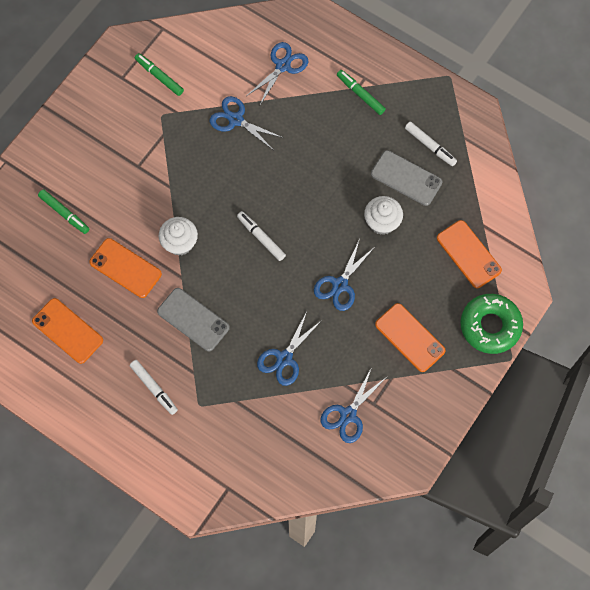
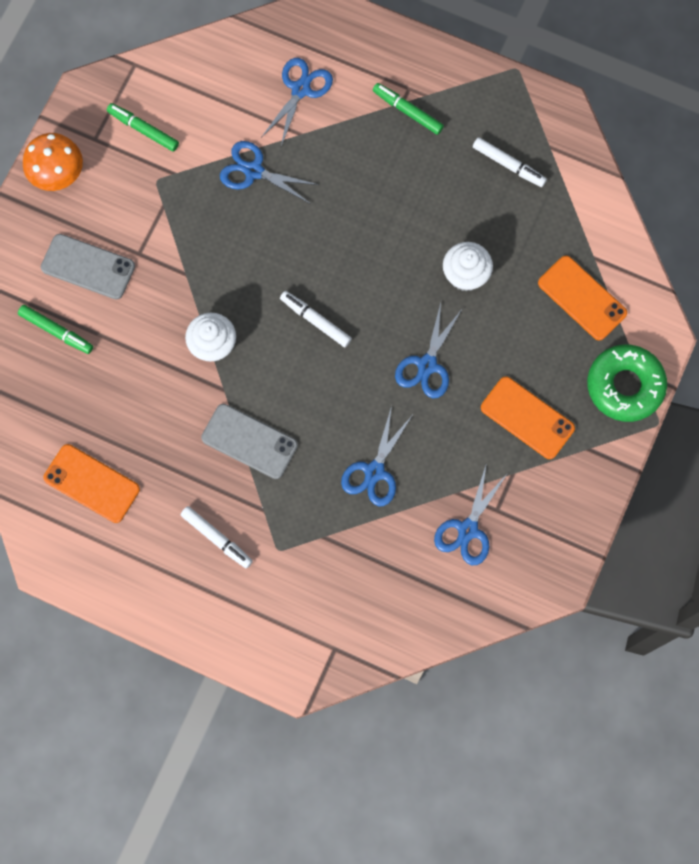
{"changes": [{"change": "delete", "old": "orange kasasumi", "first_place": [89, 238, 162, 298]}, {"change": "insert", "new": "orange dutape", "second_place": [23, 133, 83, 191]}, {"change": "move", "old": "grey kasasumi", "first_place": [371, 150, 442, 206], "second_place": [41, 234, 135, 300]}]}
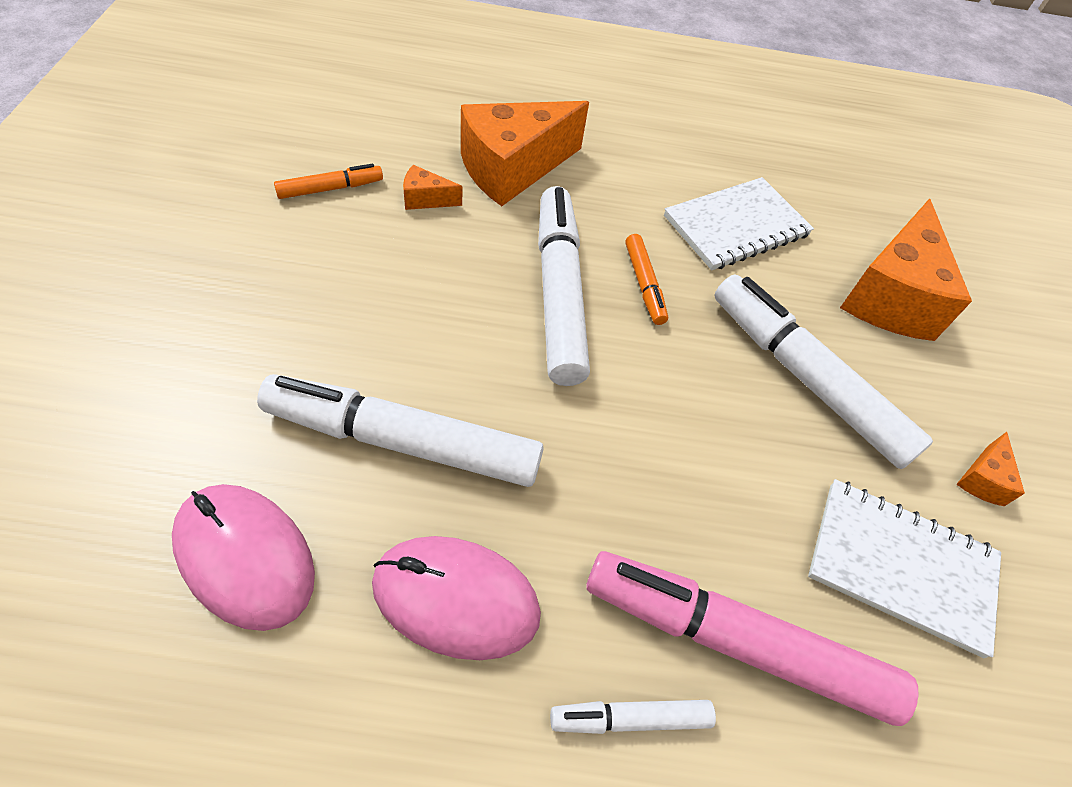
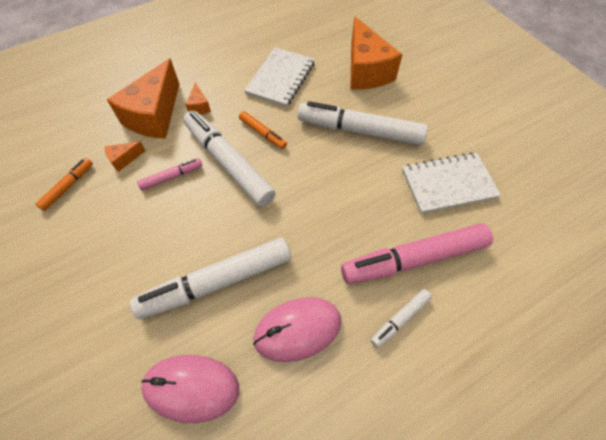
{"changes": [{"change": "insert", "new": "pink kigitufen", "second_place": [137, 158, 203, 191]}, {"change": "move", "old": "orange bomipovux", "first_place": [956, 432, 1025, 506], "second_place": [186, 82, 211, 115]}]}
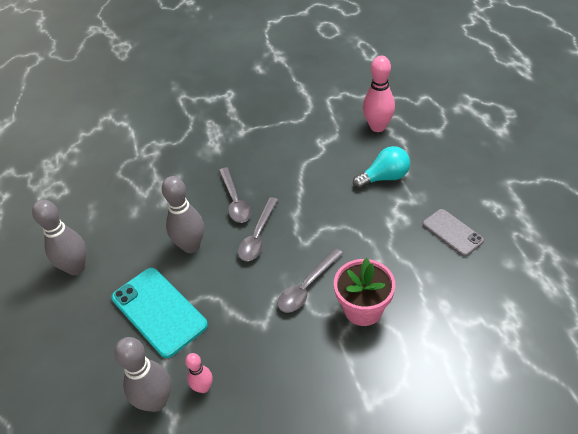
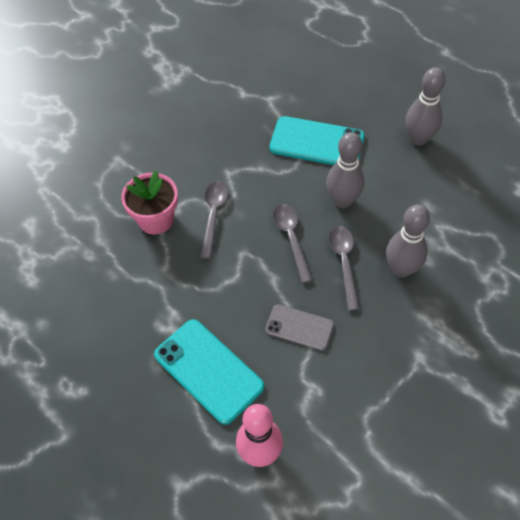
{"changes": [{"change": "delete", "old": "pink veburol", "first_place": [185, 353, 212, 393]}, {"change": "move", "old": "grey veburol", "first_place": [114, 337, 171, 412], "second_place": [386, 205, 430, 278]}, {"change": "move", "old": "grey kasasumi", "first_place": [423, 209, 484, 256], "second_place": [265, 304, 334, 351]}, {"change": "replace", "old": "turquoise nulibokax", "new": "turquoise kasasumi", "first_place": [353, 146, 410, 189], "second_place": [154, 319, 264, 425]}, {"change": "rotate", "old": "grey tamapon", "first_place": [219, 167, 251, 223], "second_place": [329, 226, 359, 311], "degrees": 45}]}
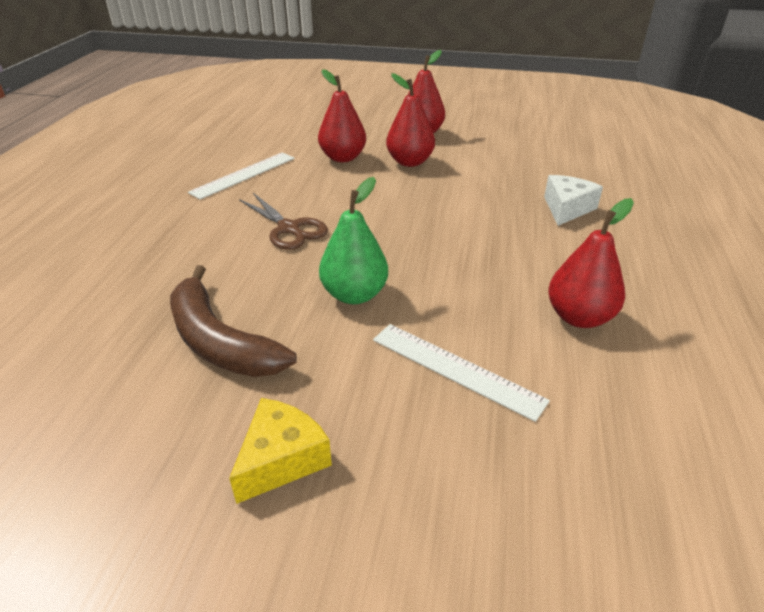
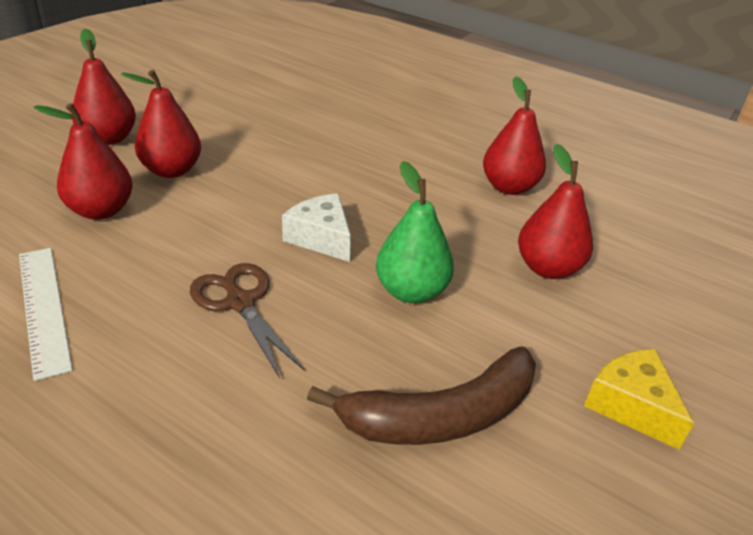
{"changes": [{"change": "move", "old": "white bomipovux", "first_place": [544, 175, 603, 226], "second_place": [282, 193, 351, 262]}, {"change": "replace", "old": "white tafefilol", "new": "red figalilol", "first_place": [373, 324, 550, 422], "second_place": [518, 144, 593, 279]}, {"change": "rotate", "old": "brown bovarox", "first_place": [239, 193, 328, 250], "second_place": [190, 263, 305, 378], "degrees": -105}]}
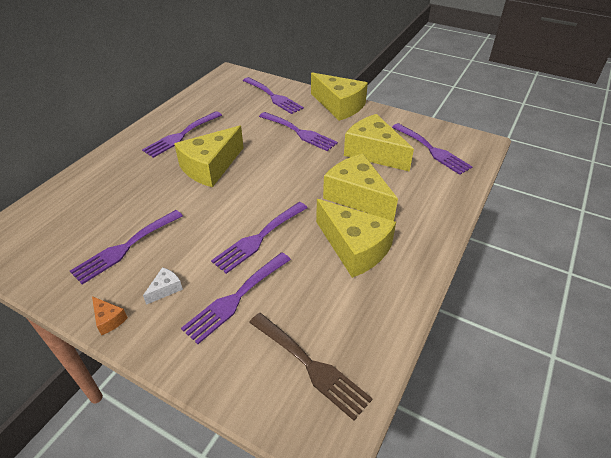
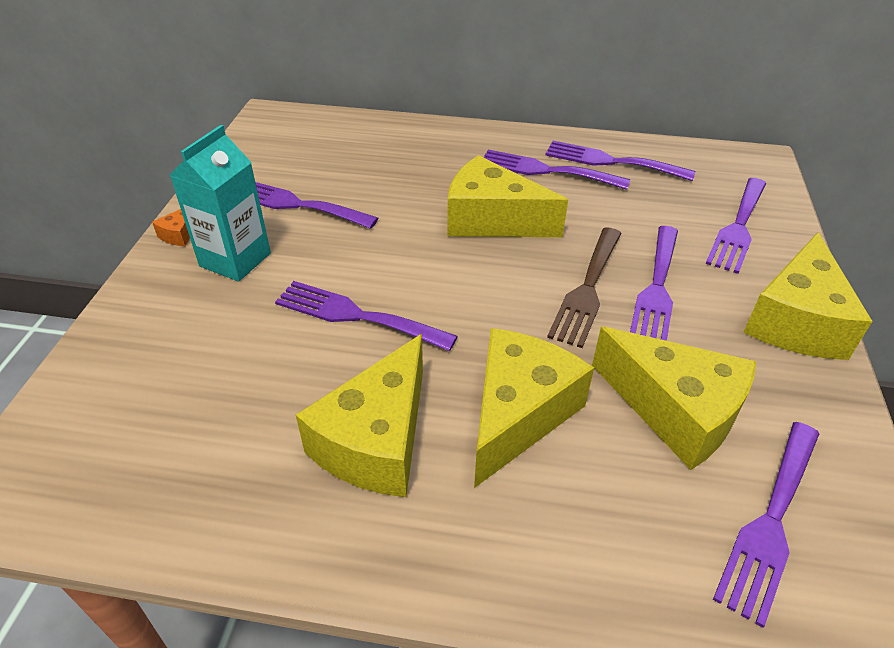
{"changes": [{"change": "move", "old": "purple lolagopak", "first_place": [181, 252, 291, 344], "second_place": [545, 141, 696, 181]}, {"change": "move", "old": "brown lolagopak", "first_place": [249, 313, 373, 421], "second_place": [547, 228, 622, 348]}, {"change": "replace", "old": "white bomipovux", "new": "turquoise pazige", "first_place": [143, 267, 183, 305], "second_place": [170, 125, 271, 282]}, {"change": "rotate", "old": "yellow bomipovux", "first_place": [344, 114, 414, 172], "second_place": [592, 327, 756, 470], "degrees": 105}]}
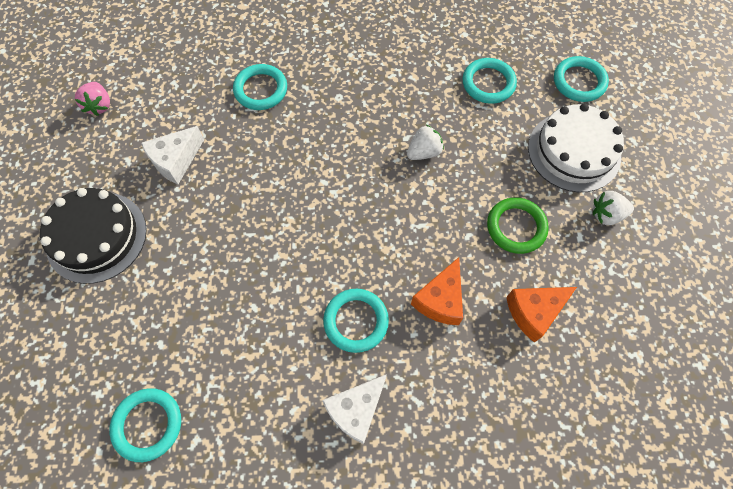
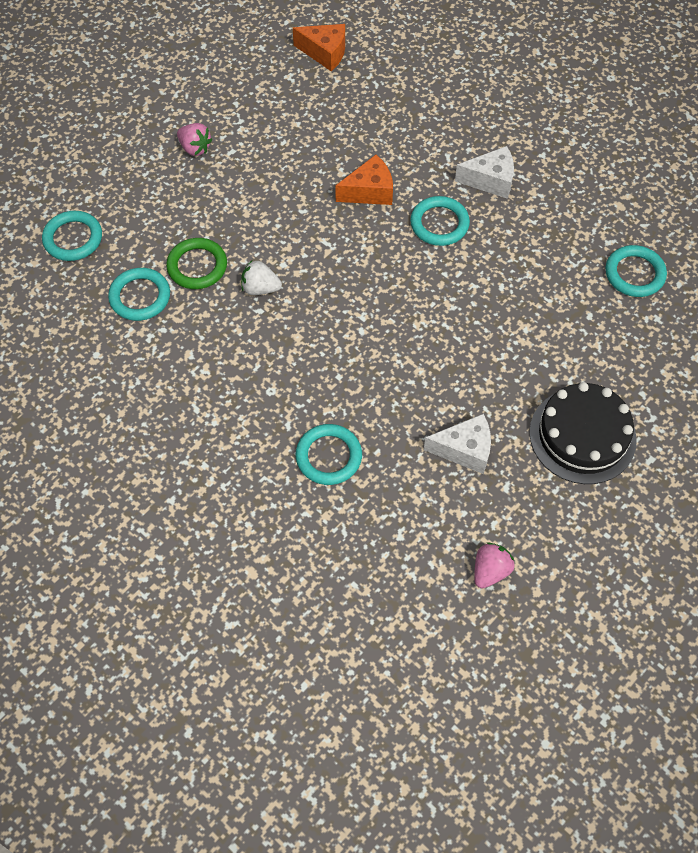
{"changes": [{"change": "delete", "old": "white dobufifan", "first_place": [528, 103, 624, 192]}, {"change": "move", "old": "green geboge", "first_place": [487, 197, 549, 254], "second_place": [166, 238, 227, 289]}, {"change": "move", "old": "orange bomipovux", "first_place": [506, 287, 577, 343], "second_place": [293, 24, 345, 71]}, {"change": "recolor", "old": "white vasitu", "new": "pink vasitu", "first_place": [593, 191, 634, 225], "second_place": [177, 123, 212, 156]}]}
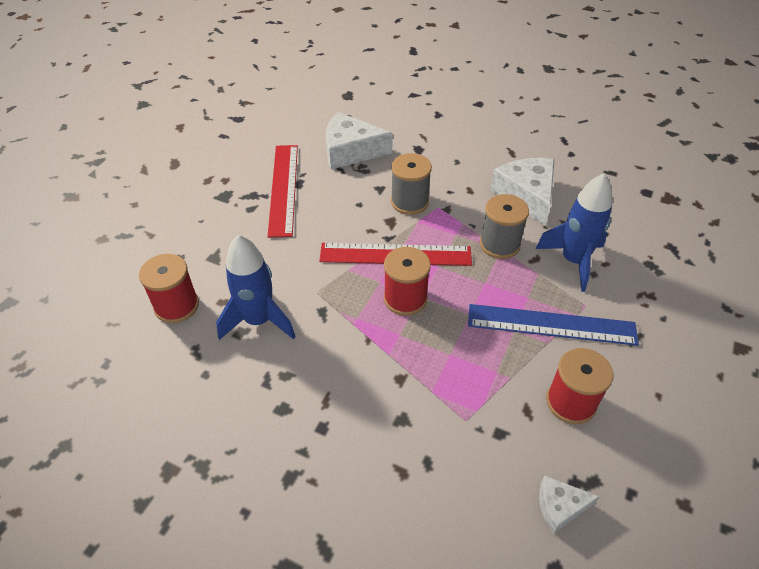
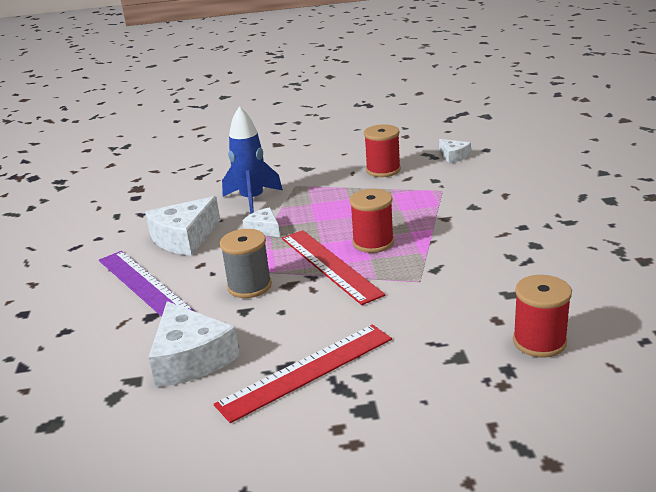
{"changes": [{"change": "delete", "old": "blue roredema", "first_place": [216, 235, 296, 340]}, {"change": "delete", "old": "blue tafefilol", "first_place": [468, 304, 639, 346]}, {"change": "insert", "new": "purple tafefilol", "second_place": [99, 251, 194, 317]}, {"change": "replace", "old": "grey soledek", "new": "white bomipovux", "first_place": [480, 194, 529, 259], "second_place": [243, 207, 280, 237]}]}
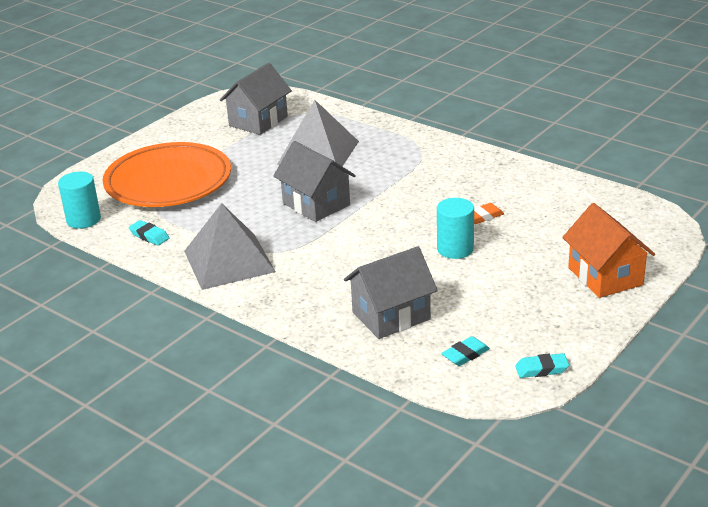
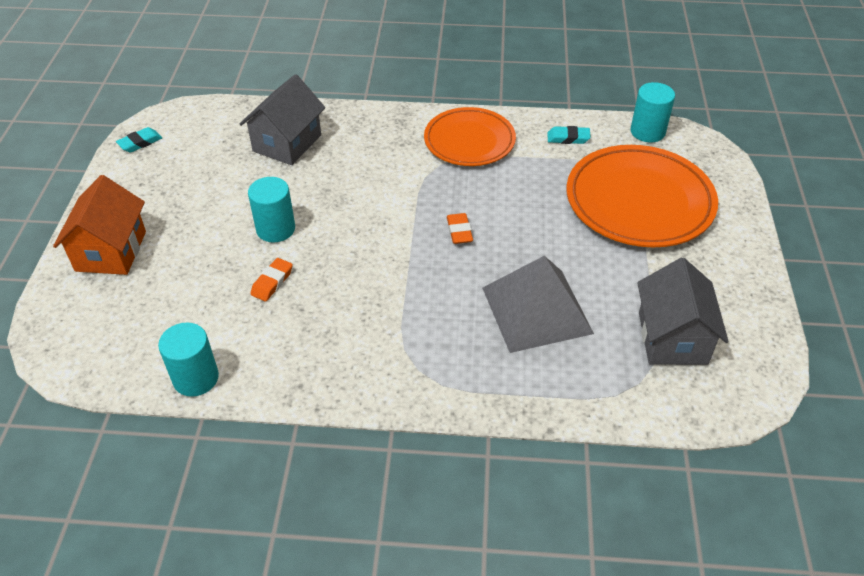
{"changes": [{"change": "delete", "old": "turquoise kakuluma", "first_place": [441, 336, 490, 366]}, {"change": "insert", "new": "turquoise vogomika", "second_place": [158, 322, 219, 397]}, {"change": "replace", "old": "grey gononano", "new": "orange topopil", "first_place": [184, 203, 276, 290], "second_place": [424, 107, 516, 166]}, {"change": "replace", "old": "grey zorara", "new": "orange kakuluma", "first_place": [273, 141, 356, 222], "second_place": [447, 213, 473, 244]}, {"change": "rotate", "old": "orange zorara", "first_place": [562, 203, 655, 298], "second_place": [53, 175, 146, 275], "degrees": 60}]}
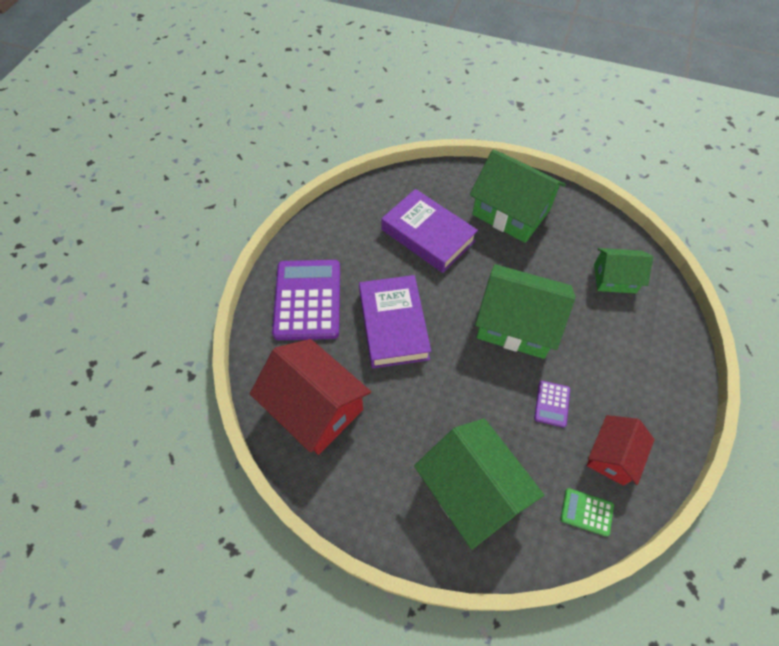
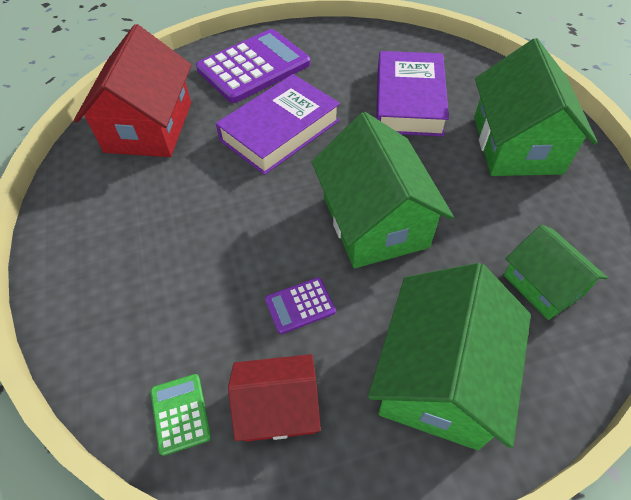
{"changes": [{"change": "move", "old": "green zorara", "first_place": [414, 418, 544, 549], "second_place": [368, 263, 531, 450]}]}
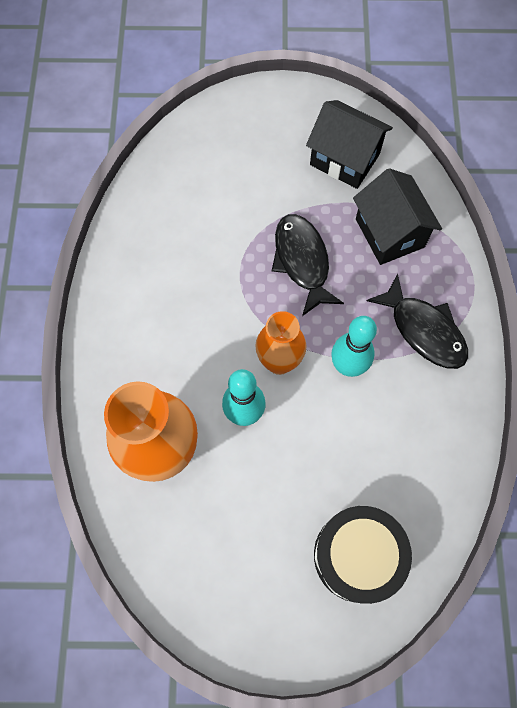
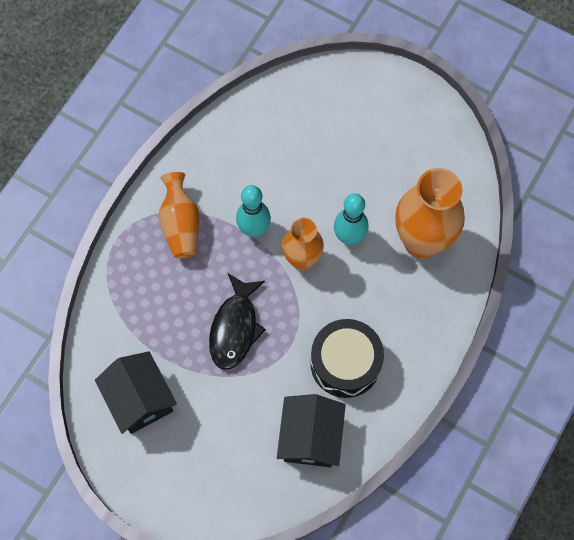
{"changes": [{"change": "move", "old": "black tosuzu", "first_place": [314, 506, 412, 604], "second_place": [310, 319, 384, 398]}, {"change": "move", "old": "black zorara", "first_place": [353, 168, 442, 265], "second_place": [277, 394, 346, 467]}, {"change": "replace", "old": "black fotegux", "new": "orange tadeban", "first_place": [366, 273, 468, 369], "second_place": [159, 172, 199, 259]}]}
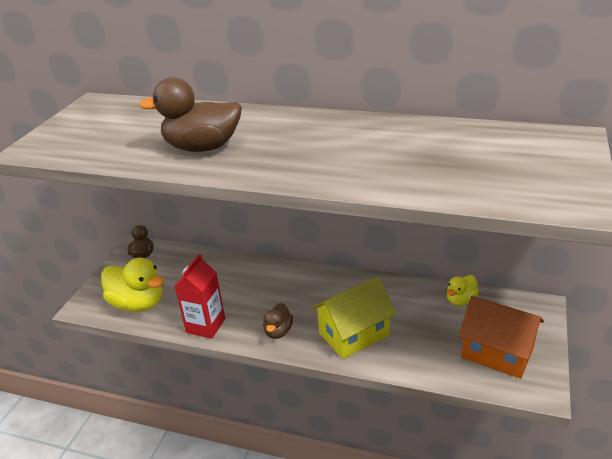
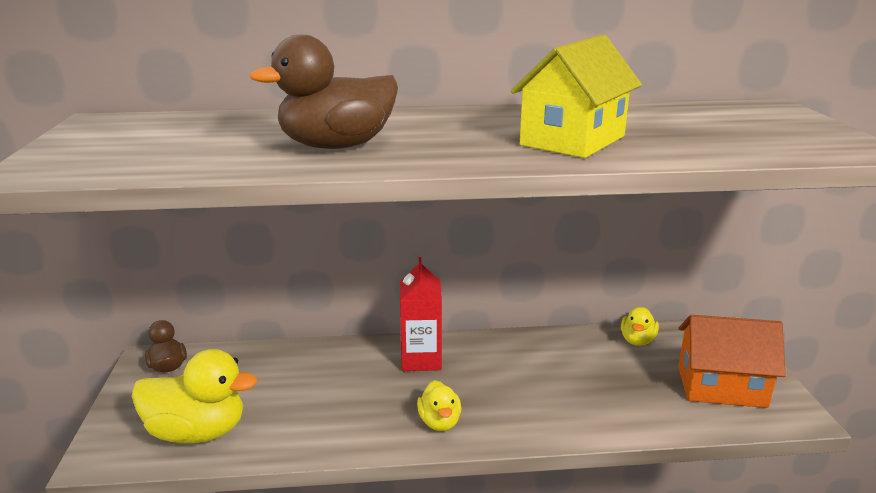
{"changes": [{"change": "move", "old": "red pazige", "first_place": [174, 254, 225, 339], "second_place": [400, 257, 442, 371]}, {"change": "move", "old": "yellow zorara", "first_place": [311, 277, 396, 359], "second_place": [511, 35, 642, 158]}, {"change": "recolor", "old": "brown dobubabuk", "new": "yellow dobubabuk", "first_place": [263, 303, 293, 339], "second_place": [417, 380, 461, 431]}]}
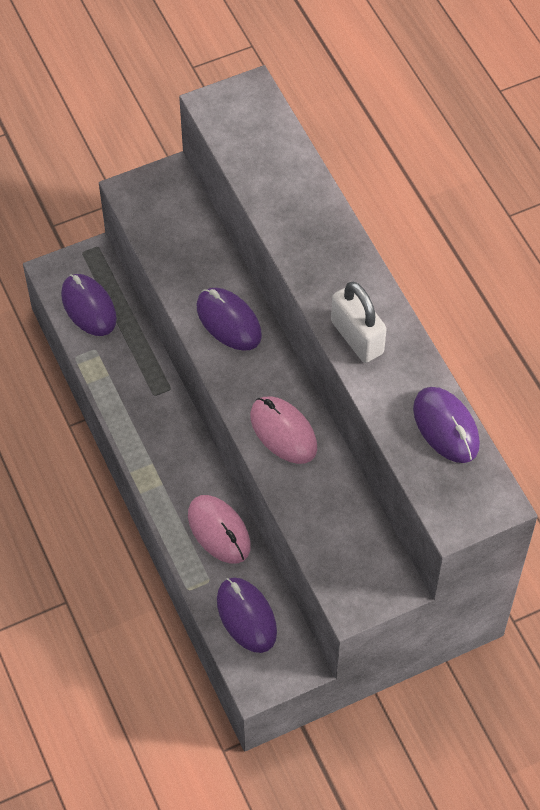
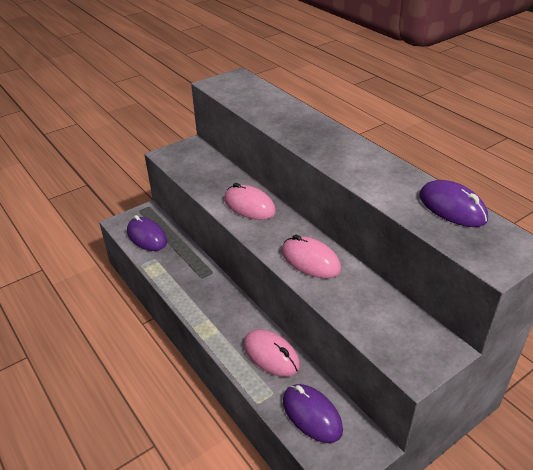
{"changes": [{"change": "delete", "old": "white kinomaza", "first_place": [331, 282, 387, 363]}, {"change": "recolor", "old": "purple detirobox", "new": "pink detirobox", "first_place": [197, 288, 262, 351], "second_place": [224, 183, 276, 220]}]}
